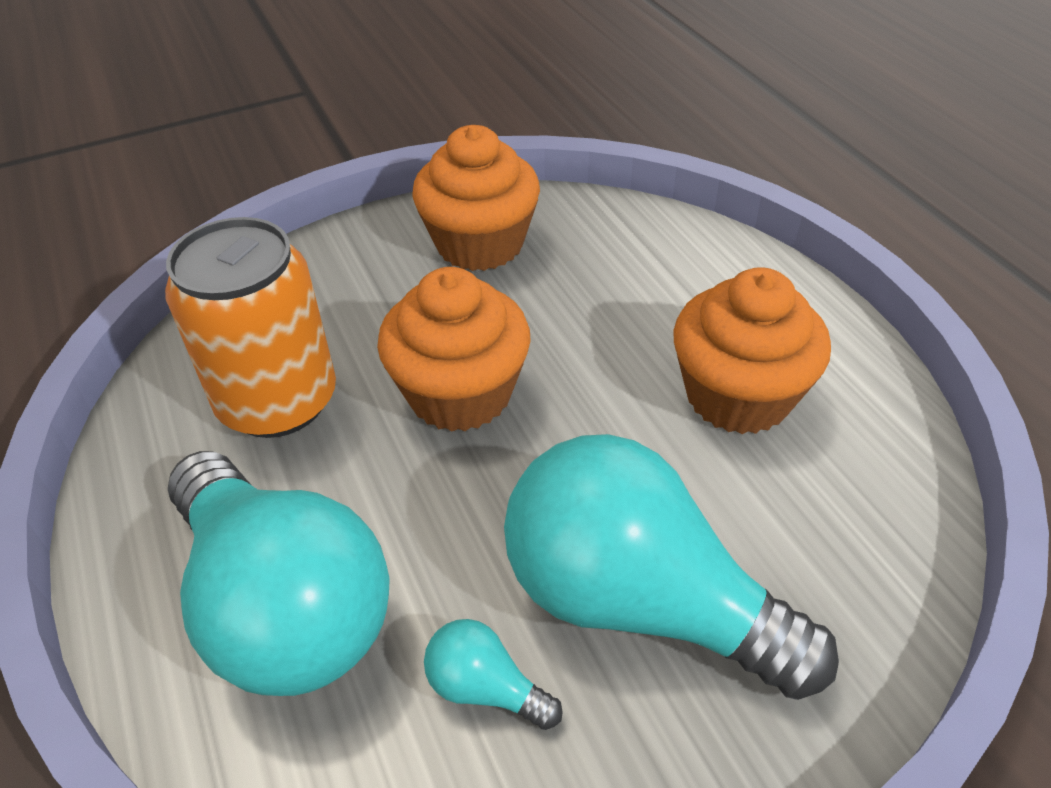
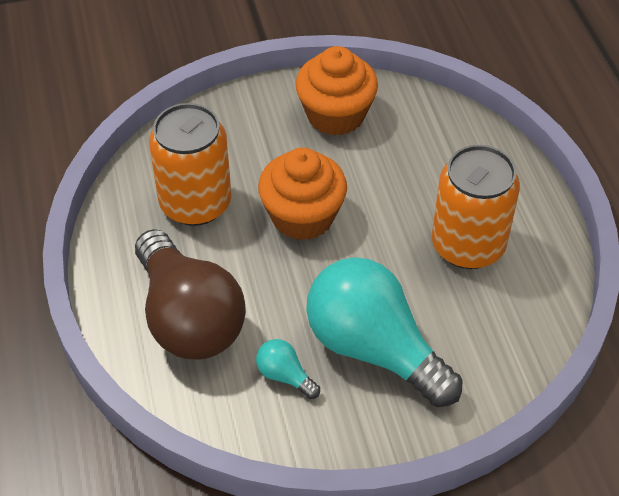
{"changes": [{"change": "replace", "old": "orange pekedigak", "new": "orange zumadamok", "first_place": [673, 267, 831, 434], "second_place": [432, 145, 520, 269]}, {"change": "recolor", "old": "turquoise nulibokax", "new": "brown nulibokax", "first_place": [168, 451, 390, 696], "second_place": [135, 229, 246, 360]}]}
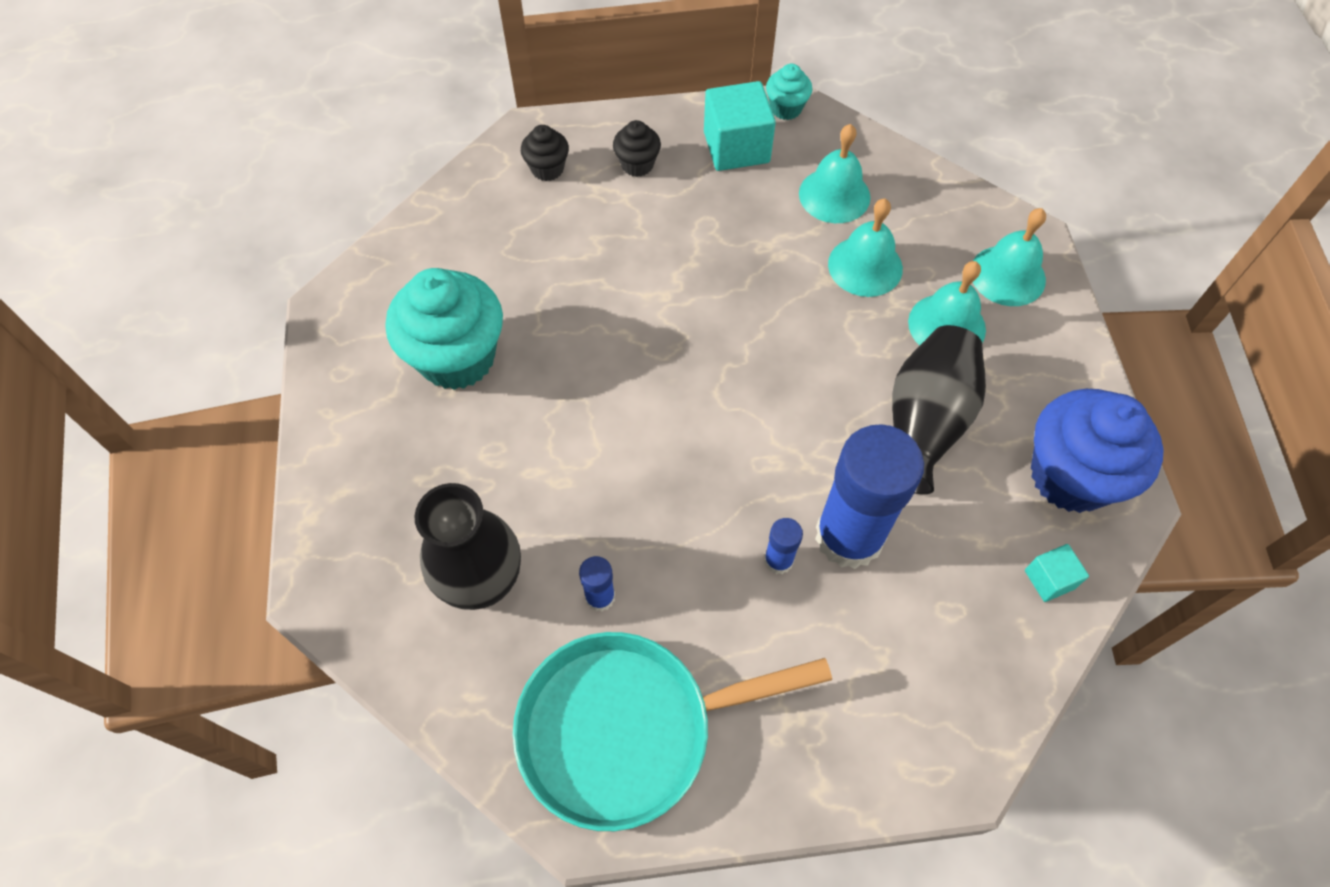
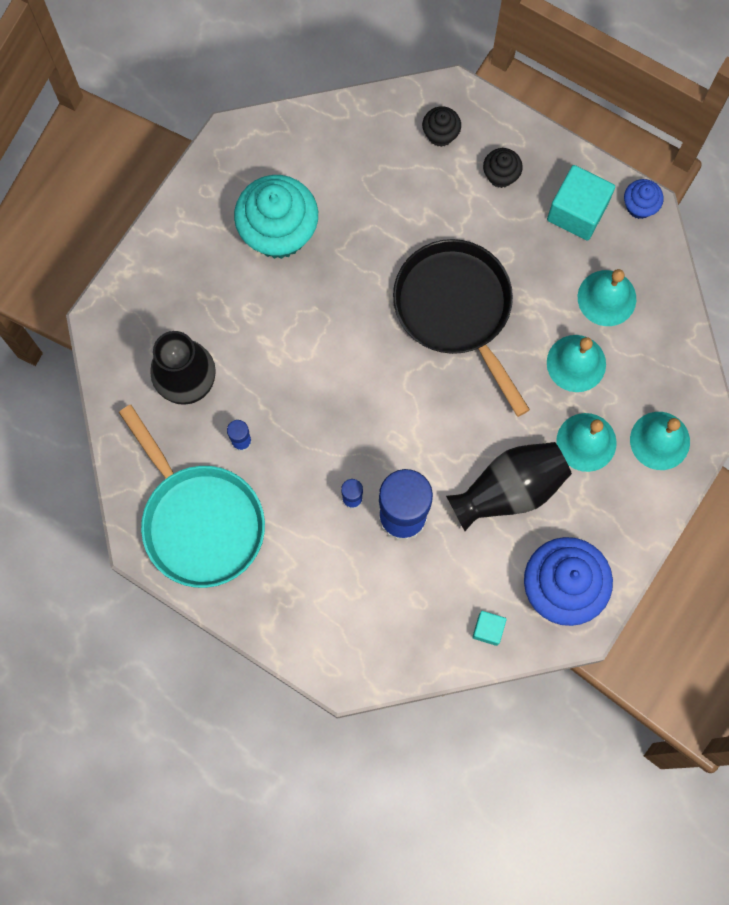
{"changes": [{"change": "insert", "new": "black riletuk", "second_place": [393, 239, 530, 417]}, {"change": "recolor", "old": "turquoise pekedigak", "new": "blue pekedigak", "first_place": [766, 64, 812, 120], "second_place": [624, 179, 664, 219]}, {"change": "rotate", "old": "turquoise riletuk", "first_place": [513, 632, 832, 831], "second_place": [119, 405, 265, 588], "degrees": -150}]}
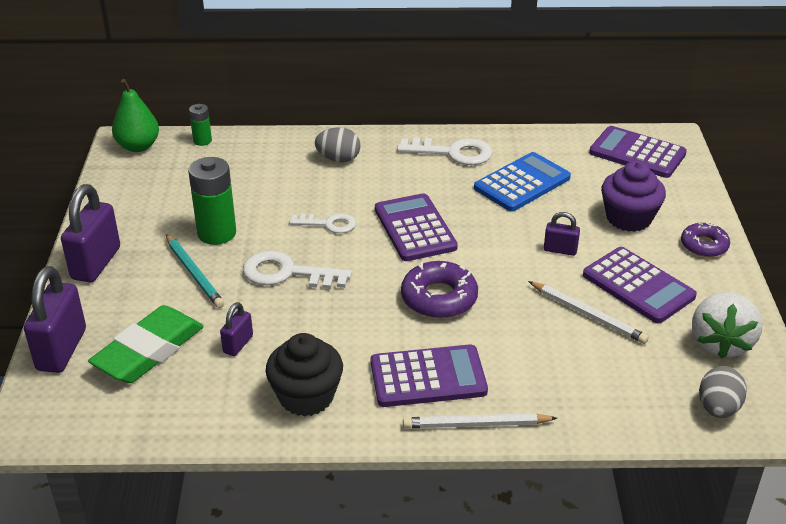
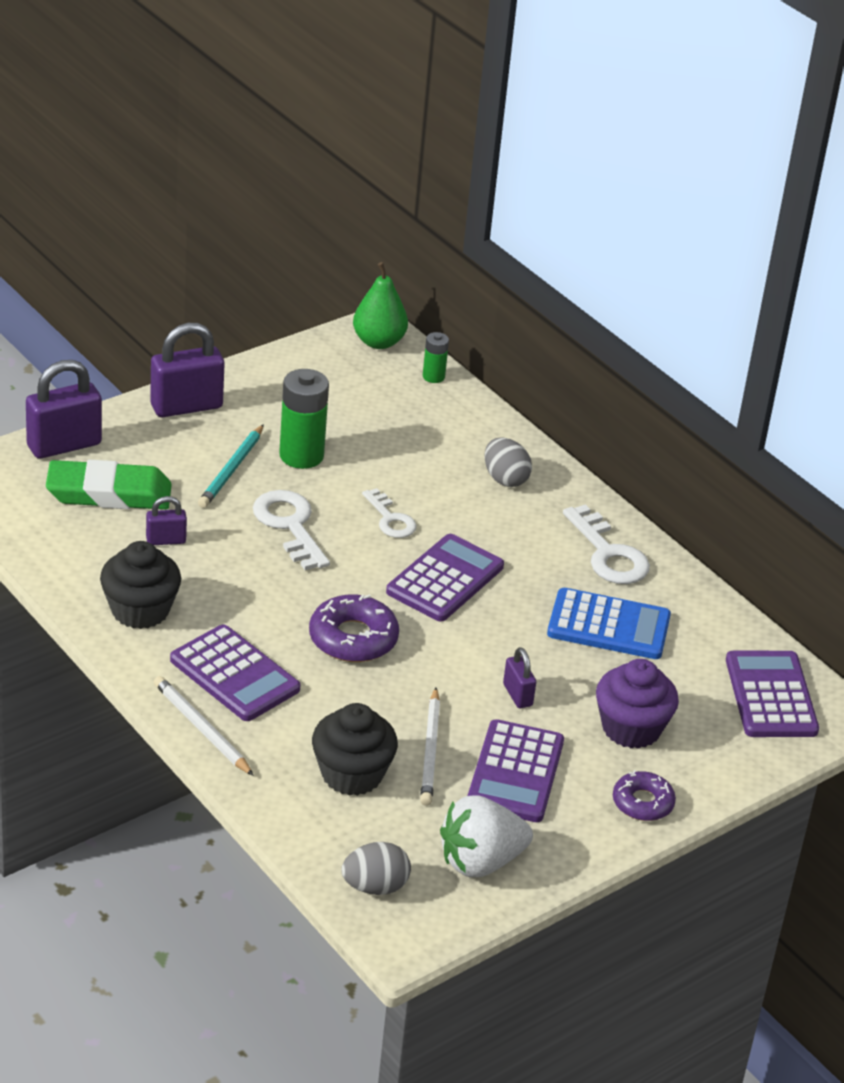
{"changes": [{"change": "insert", "new": "black pekedigak", "second_place": [312, 703, 398, 796]}]}
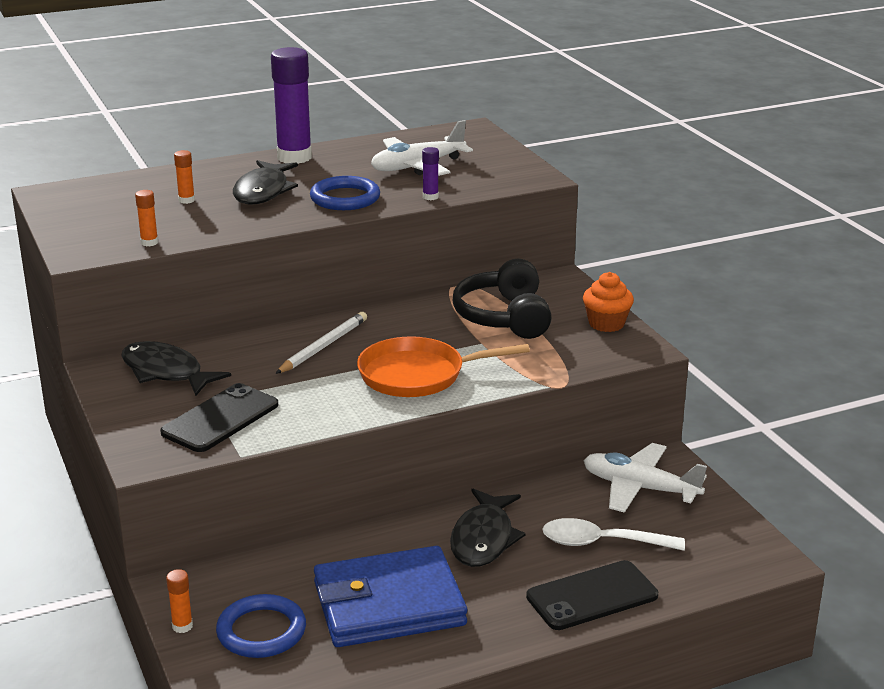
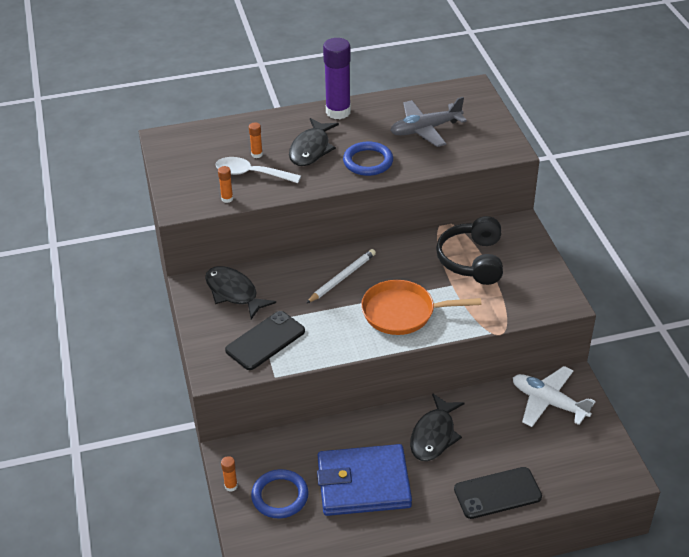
{"changes": [{"change": "delete", "old": "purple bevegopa", "first_place": [422, 147, 439, 200]}, {"change": "delete", "old": "orange pekedigak", "first_place": [583, 272, 634, 332]}, {"change": "move", "old": "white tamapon", "first_place": [542, 518, 685, 551], "second_place": [216, 157, 301, 183]}, {"change": "recolor", "old": "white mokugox", "new": "grey mokugox", "first_place": [371, 120, 473, 176], "second_place": [390, 97, 467, 147]}]}
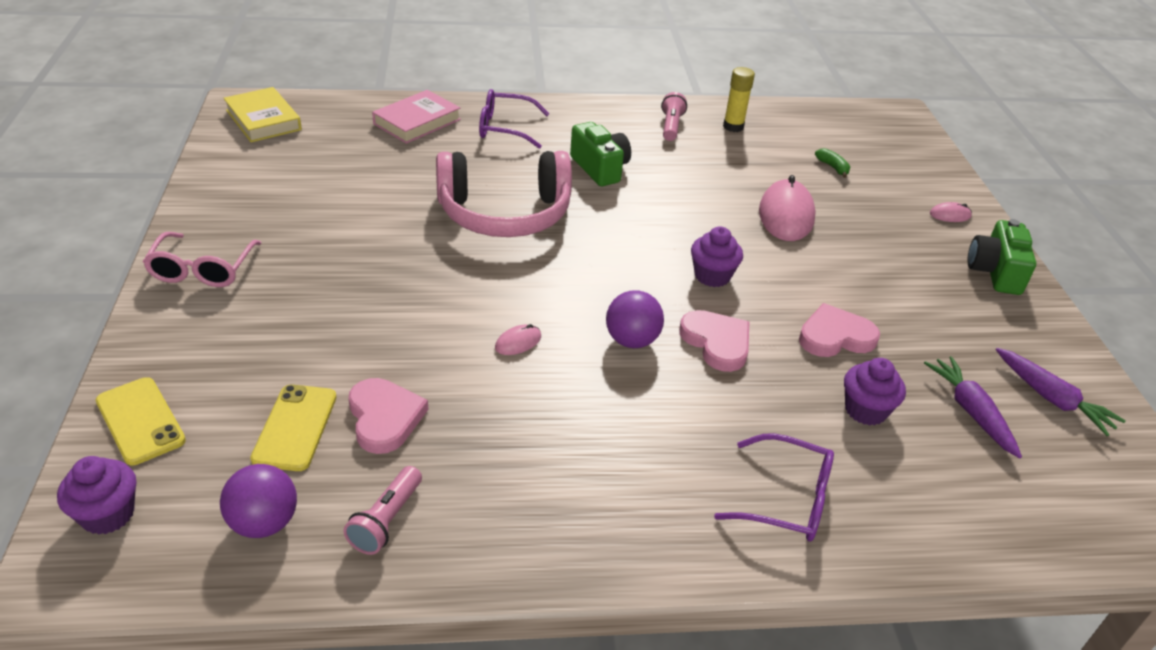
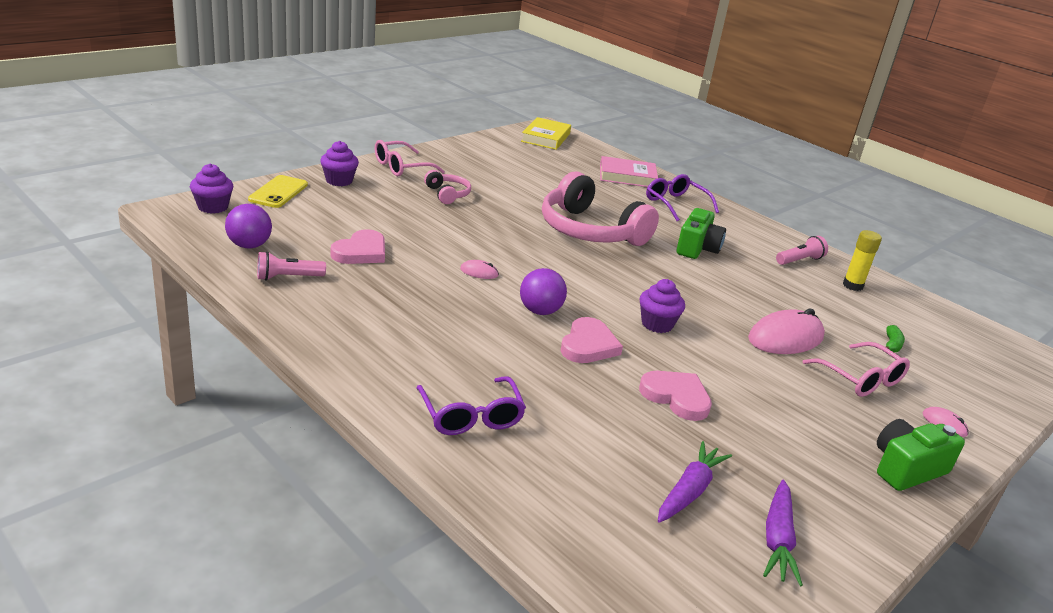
{"changes": [{"change": "delete", "old": "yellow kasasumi", "first_place": [250, 385, 337, 471]}, {"change": "insert", "new": "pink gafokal", "second_place": [424, 170, 471, 204]}, {"change": "insert", "new": "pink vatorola", "second_place": [802, 342, 910, 397]}, {"change": "move", "old": "purple pekedigak", "first_place": [844, 358, 906, 425], "second_place": [320, 141, 359, 186]}]}
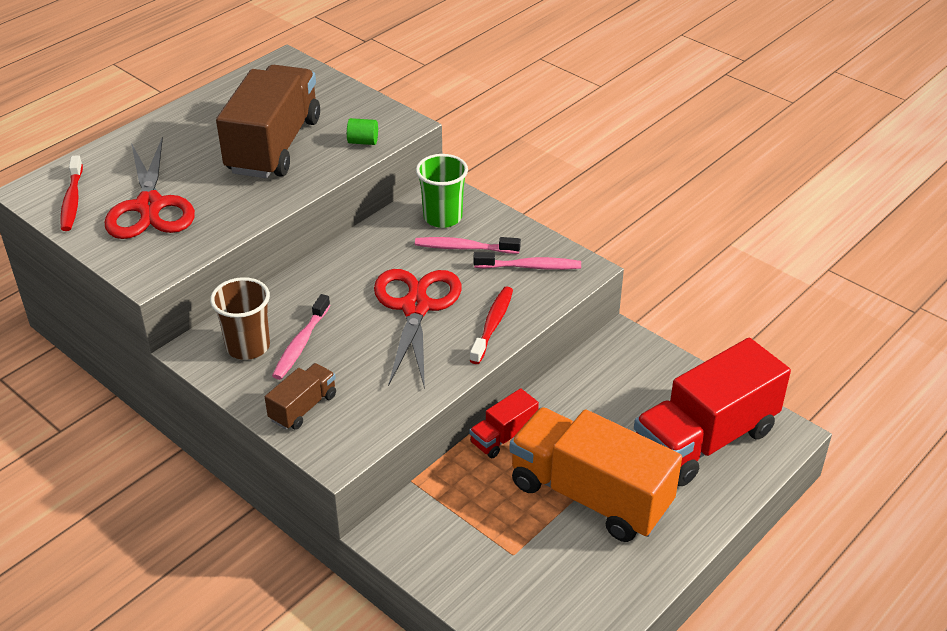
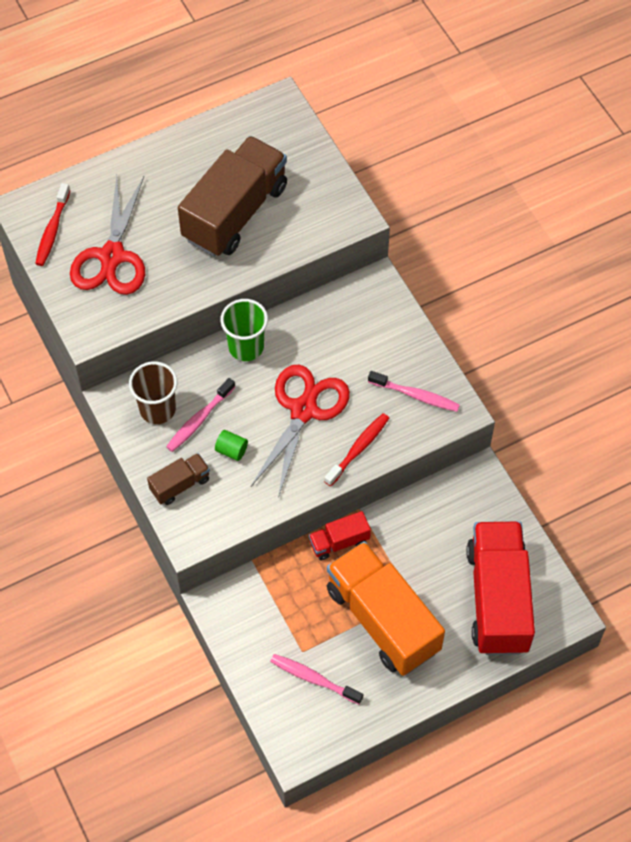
{"changes": [{"change": "move", "old": "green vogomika", "first_place": [347, 118, 378, 145], "second_place": [215, 430, 248, 461]}, {"change": "move", "old": "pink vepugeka", "first_place": [415, 237, 521, 254], "second_place": [270, 654, 363, 704]}, {"change": "move", "old": "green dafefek", "first_place": [416, 154, 468, 228], "second_place": [220, 299, 268, 361]}, {"change": "rotate", "old": "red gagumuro", "first_place": [634, 338, 791, 486], "second_place": [466, 521, 535, 655], "degrees": 105}]}
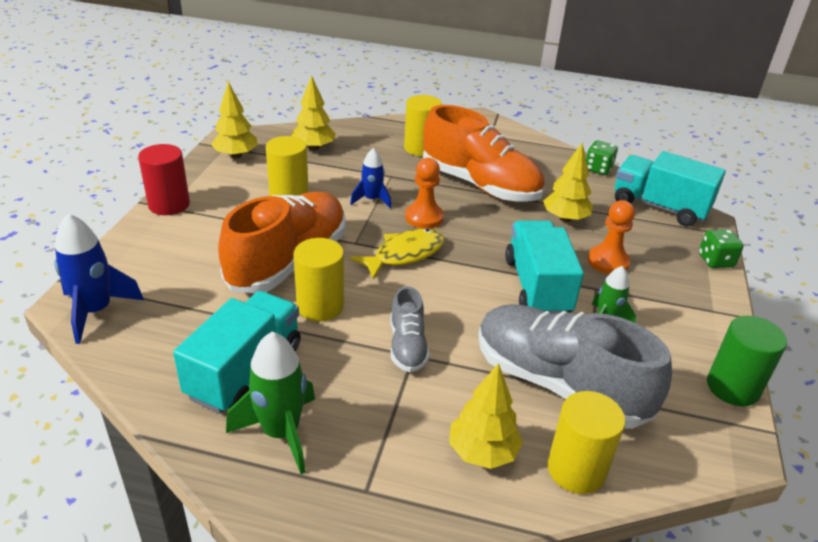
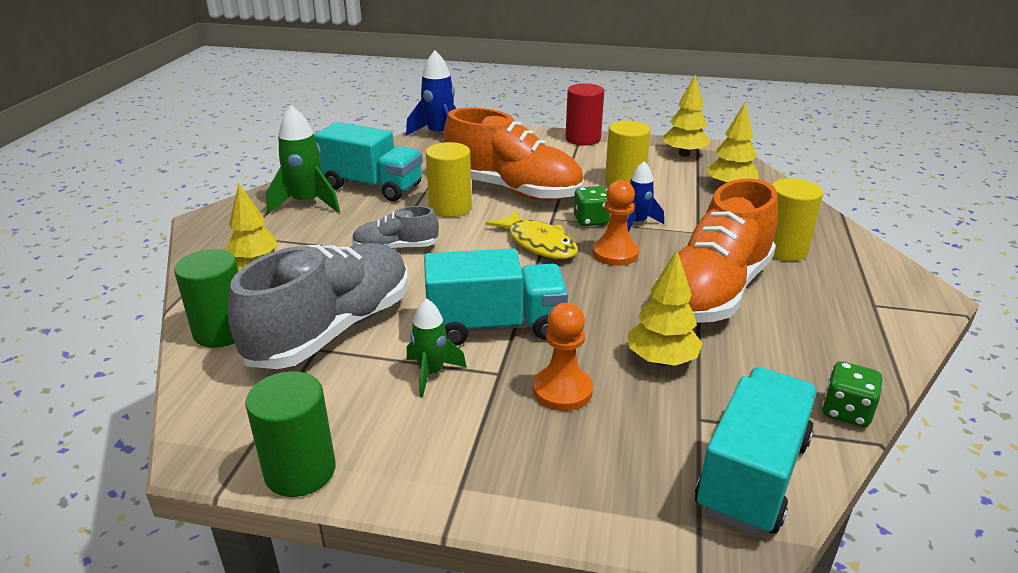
{"changes": [{"change": "move", "old": "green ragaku", "first_place": [699, 229, 744, 268], "second_place": [574, 186, 610, 226]}, {"change": "recolor", "old": "yellow vogomika", "new": "green vogomika", "first_place": [547, 391, 626, 494], "second_place": [174, 249, 239, 348]}]}
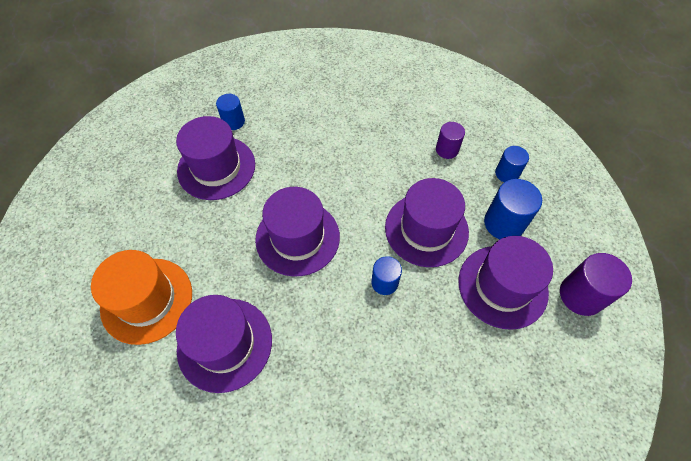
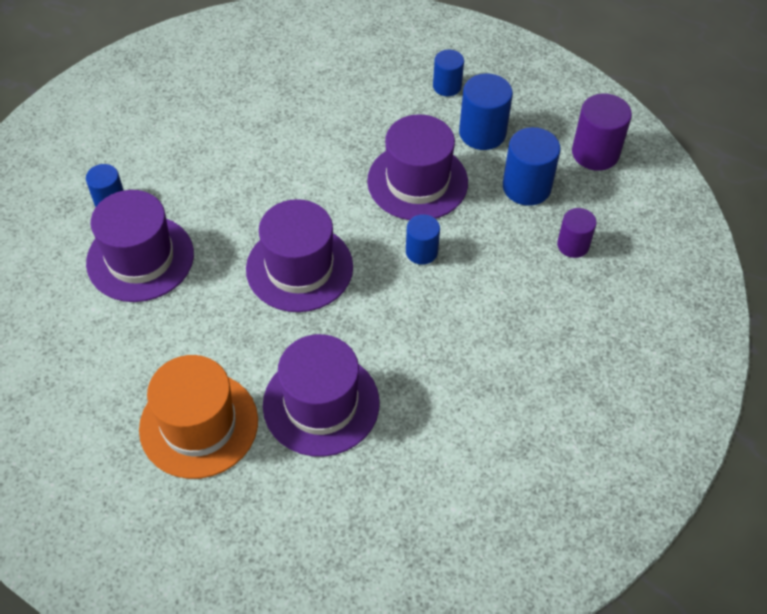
{"changes": [{"change": "move", "old": "purple vogomika", "first_place": [436, 122, 465, 159], "second_place": [557, 208, 596, 258]}, {"change": "replace", "old": "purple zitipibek", "new": "blue vogomika", "first_place": [458, 236, 553, 330], "second_place": [503, 127, 560, 206]}]}
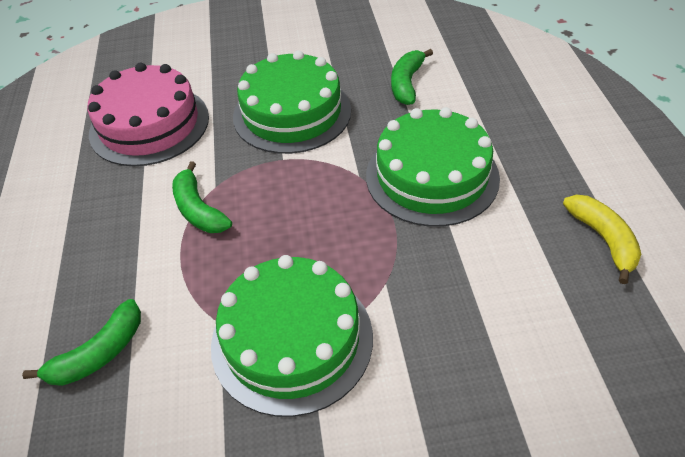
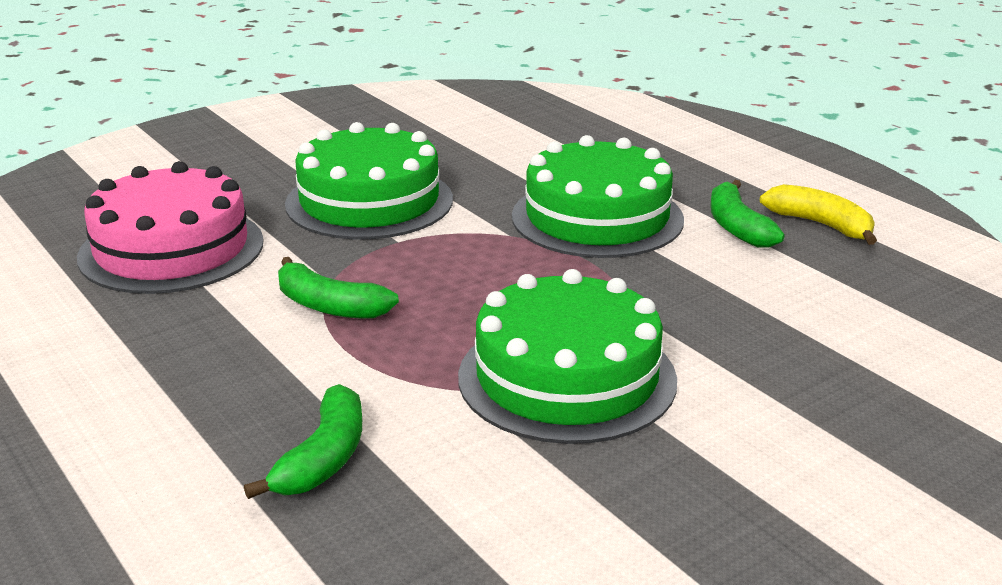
{"changes": [{"change": "move", "old": "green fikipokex", "first_place": [391, 49, 433, 105], "second_place": [710, 180, 784, 248]}]}
